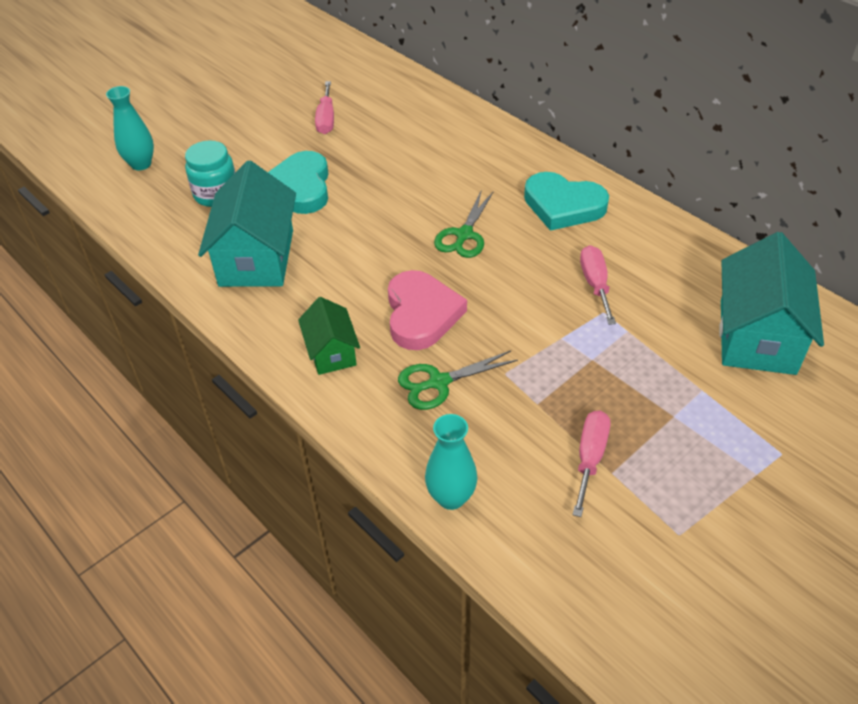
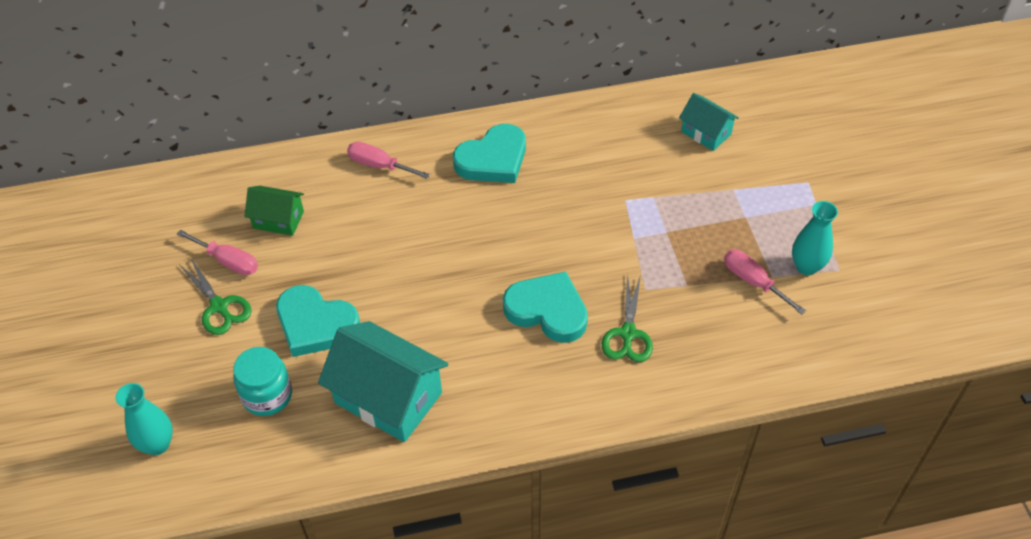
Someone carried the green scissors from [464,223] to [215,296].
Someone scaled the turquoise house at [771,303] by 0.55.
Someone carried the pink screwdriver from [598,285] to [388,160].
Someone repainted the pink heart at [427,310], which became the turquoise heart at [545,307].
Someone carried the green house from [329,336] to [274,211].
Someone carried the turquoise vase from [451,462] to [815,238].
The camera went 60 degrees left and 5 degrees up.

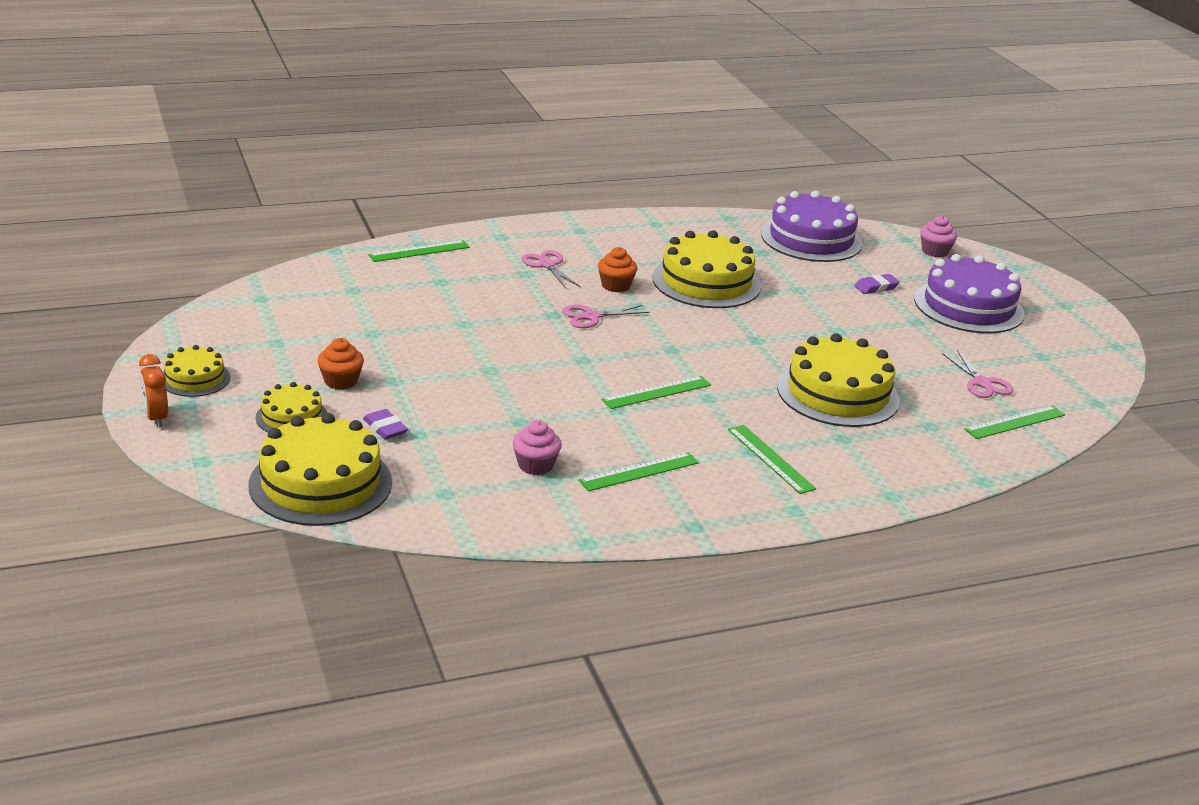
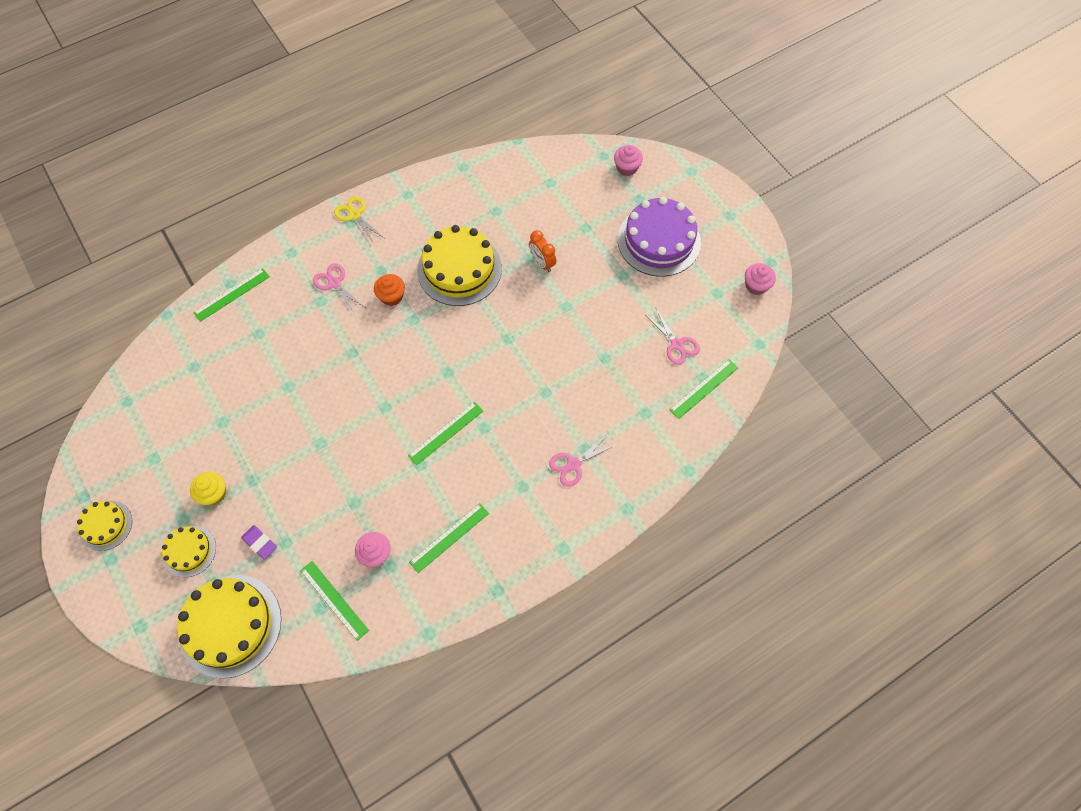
Someone took away the purple cake at [811,226].
Someone took away the purple eraser at [877,284].
Someone carried the pink scissors from [605,316] to [583,461].
Someone took away the yellow cake at [838,380].
Someone repainted the orange cupcake at [340,364], which became the yellow cupcake at [208,488].
Someone carried the orange clock from [153,391] to [542,251].
Someone carried the green ruler from [772,459] to [334,601].
Someone put down the yellow scissors at [359,220].
Someone put down the pink cupcake at [760,279].
The camera went 10 degrees left and 35 degrees up.

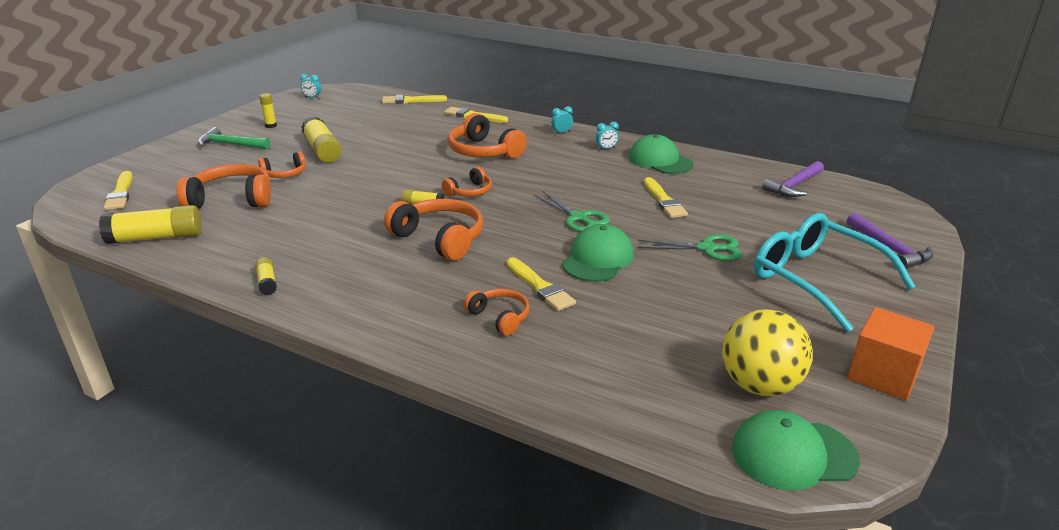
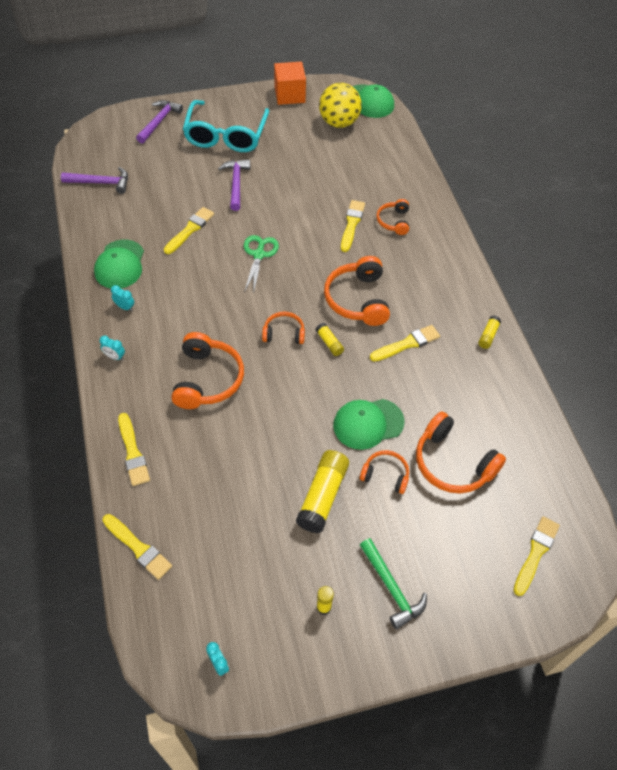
Someone took away the yellow glue stick at [150,224].
Someone carried the green cap from [598,253] to [369,424].
Someone swapped the green scissors at [689,247] for the purple hammer at [234,185].
Someone put down the yellow brush at [405,343].
The camera went 135 degrees left and 25 degrees up.

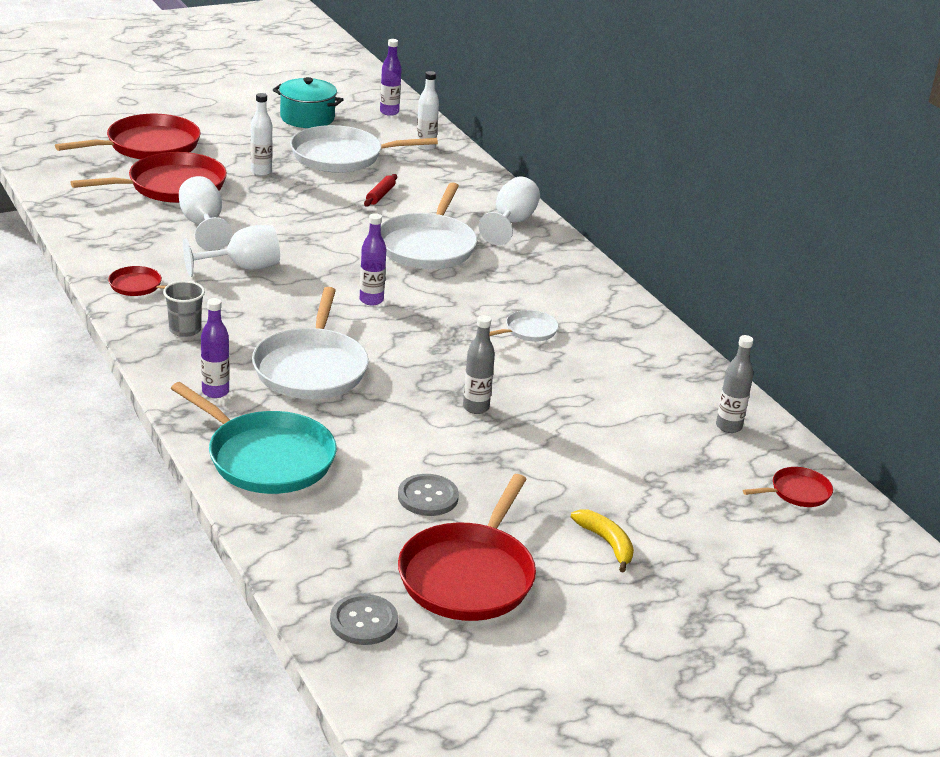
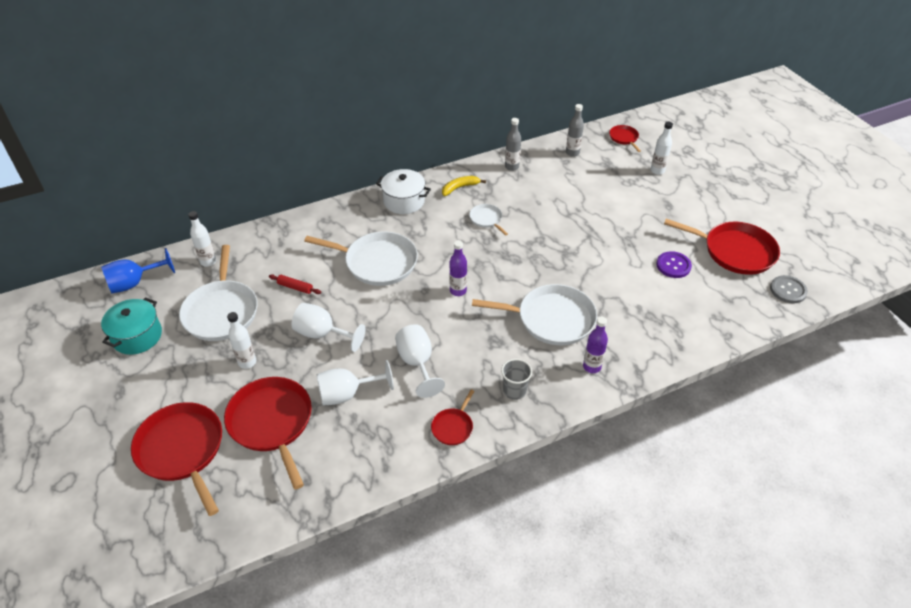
Someone swapped the purple bottle at [391,77] for the blue goblet at [138,270].
Someone carried the white goblet from [509,211] to [328,327].
Someone carried the grey bottle from [479,364] to [513,144].
Someone took away the turquoise pan at [254,438].
Someone repainted the grey button at [428,495], which became the purple button at [674,264].
Someone carried the yellow banana from [602,541] to [464,186].
Someone put down the white bottle at [662,148].
Someone put down the white pot at [403,191].
The camera went 85 degrees left and 15 degrees up.

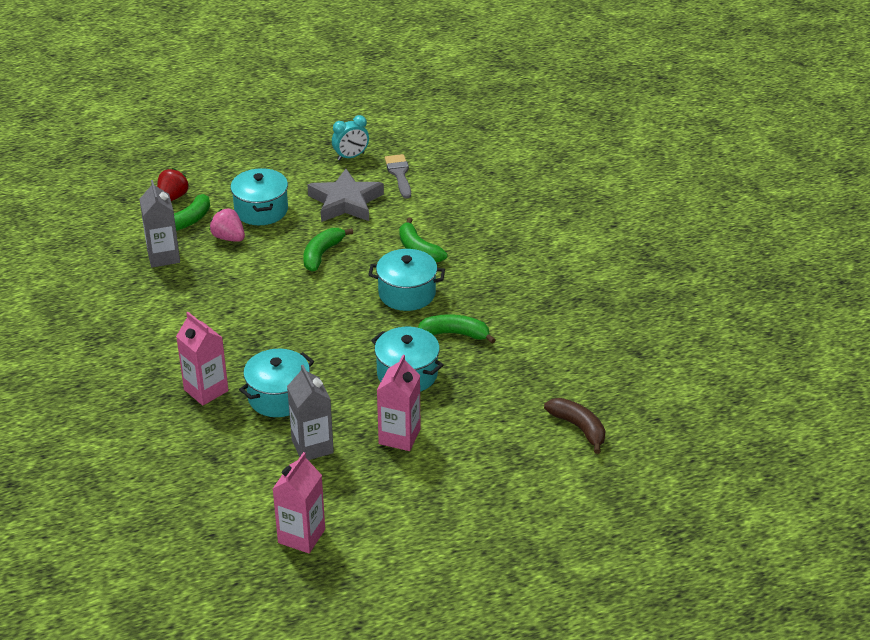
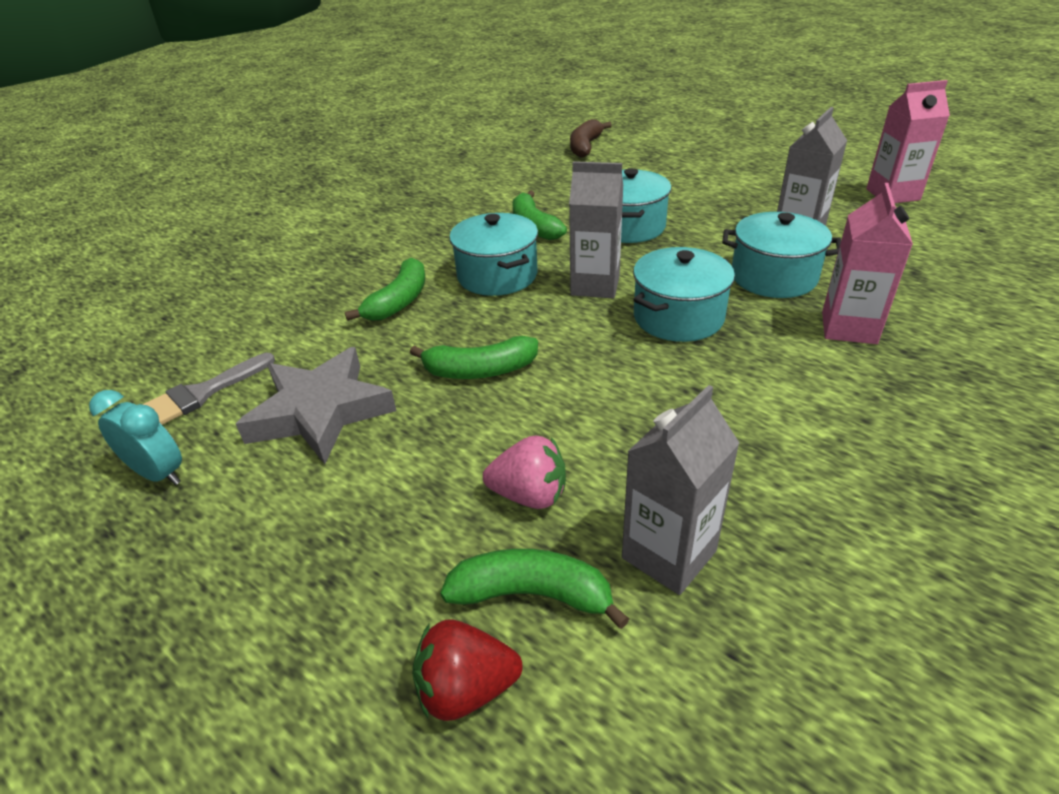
Someone carried the turquoise pot from [259,196] to [684,294].
Someone rotated the pink strawberry at [227,225] by 90 degrees counterclockwise.
Someone took away the pink carton at [398,403].
Someone put down the grey carton at [596,229].
The camera went 120 degrees left and 0 degrees up.

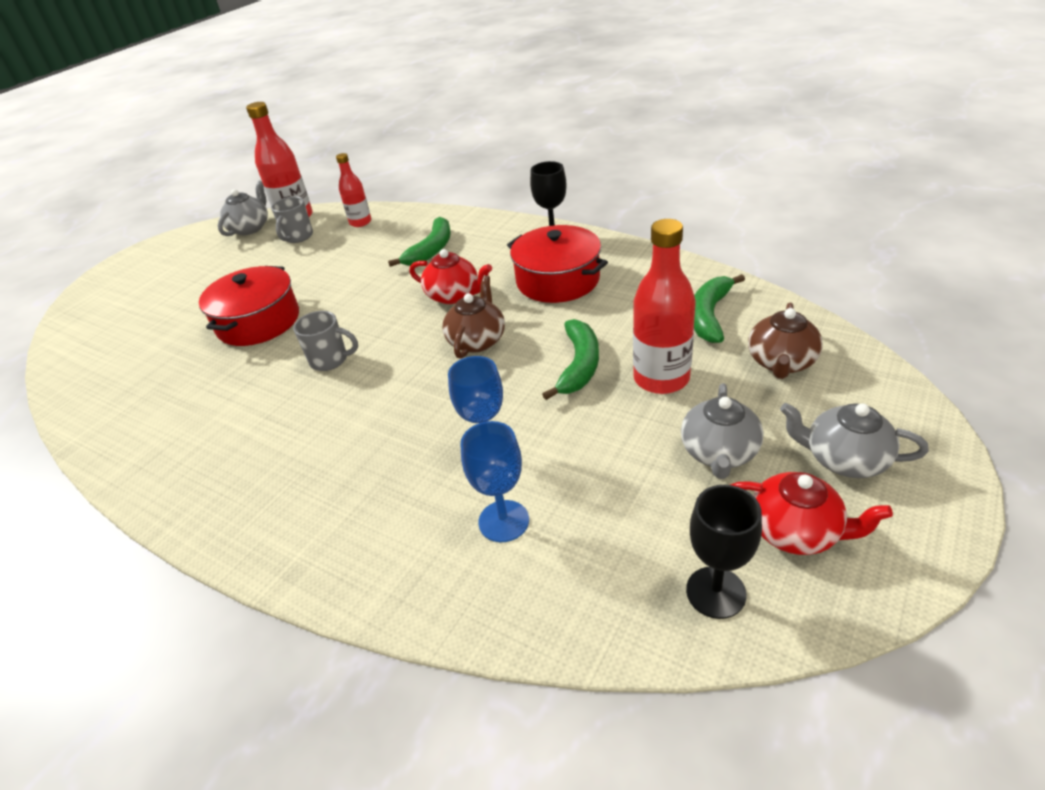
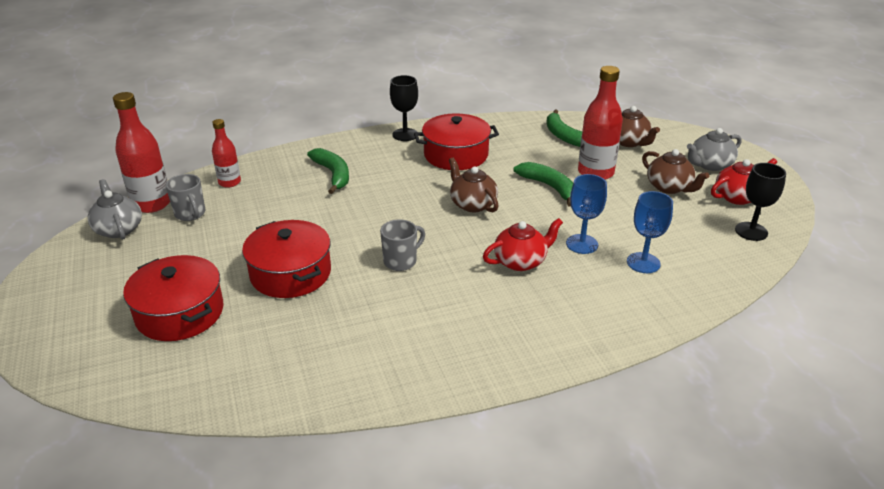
Someone carried the red teapot from [450,276] to [523,244].
Someone repainted the grey teapot at [722,431], which became the brown teapot at [675,171].
Someone put down the red pot at [173,298].
The camera went 55 degrees left and 5 degrees down.

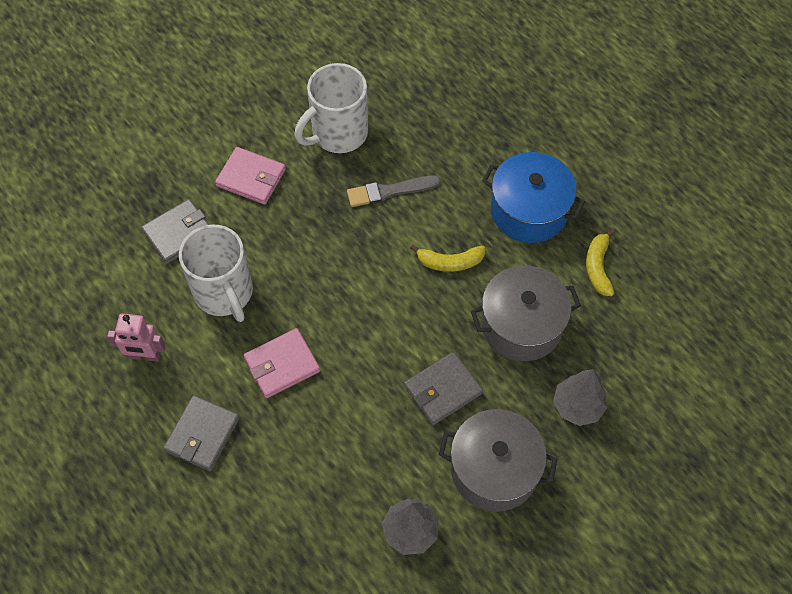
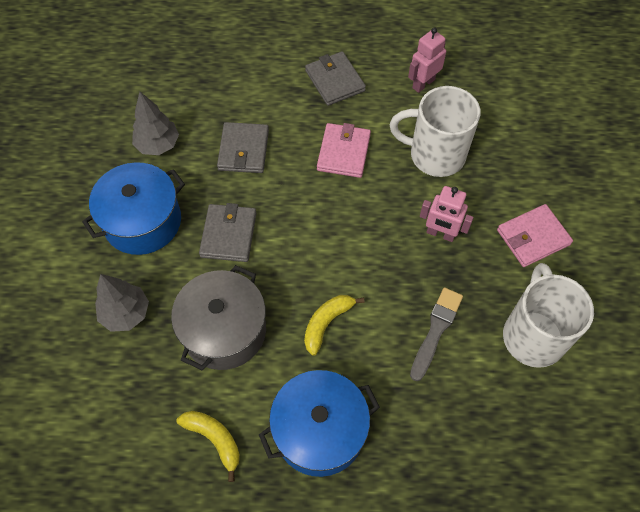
Someone carried the grey wallet from [175,231] to [243,147].
Someone repainted the grey pot at [498,460], which became the blue pot at [133,208].
Someone put down the pink robot at [447,214].
The camera went 130 degrees right and 0 degrees up.

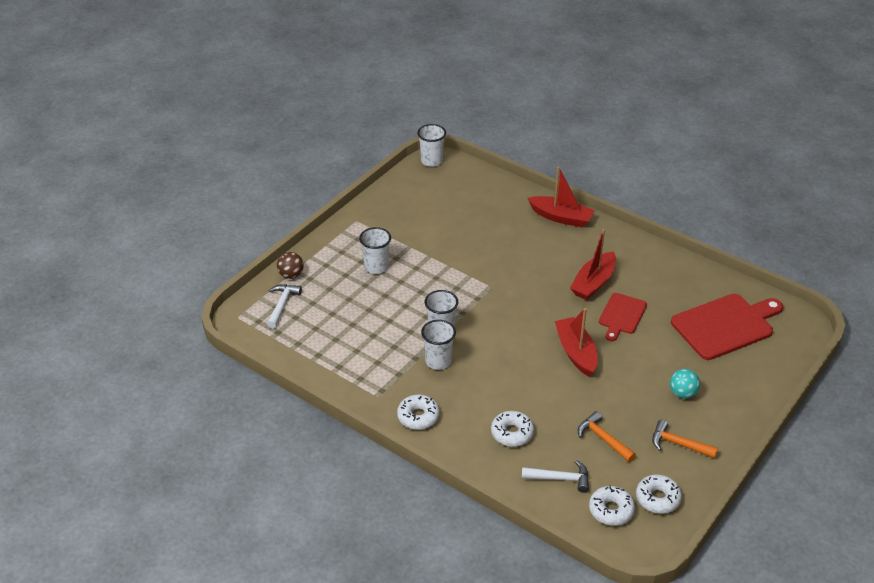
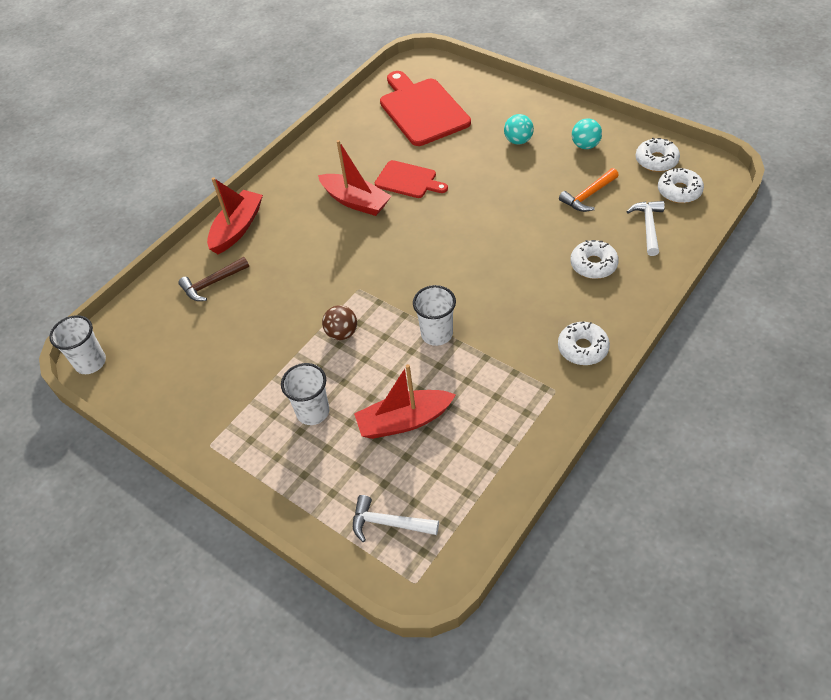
Someone carried the brown ball from [290,265] to [339,322].
Someone carried the red boat from [576,342] to [405,401].
Someone took away the white cup at [438,345].
Someone swapped the orange hammer at [685,439] for the turquoise ball at [587,133].
Someone put down the brown hammer at [213,279].
The camera went 85 degrees left and 10 degrees up.

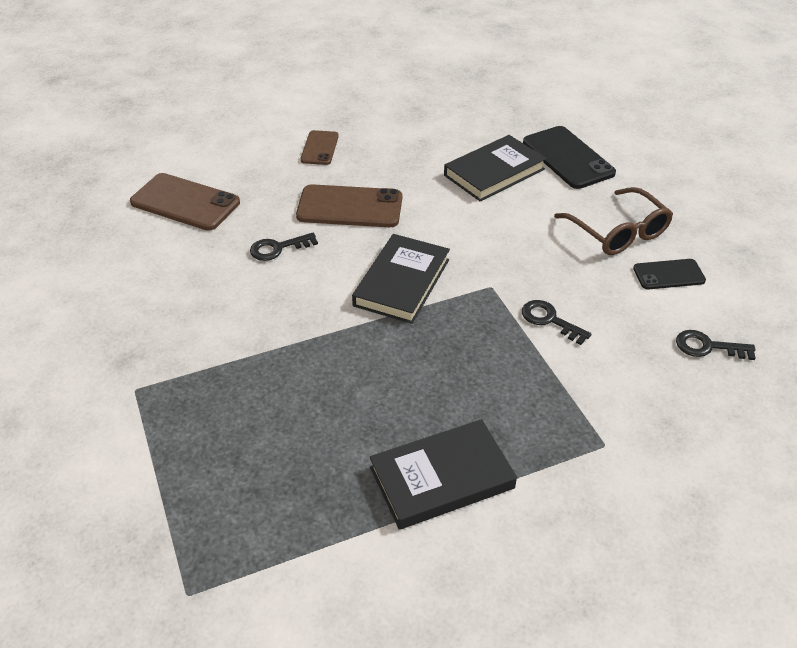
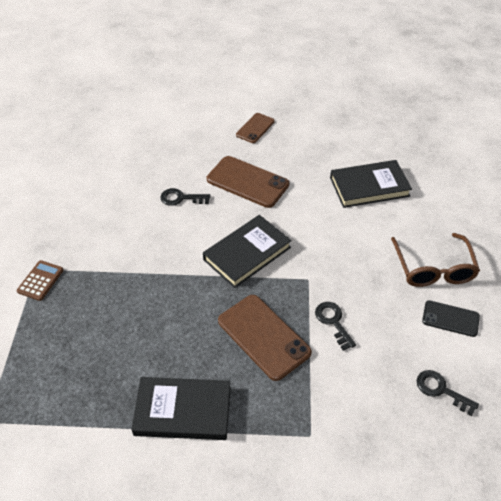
Someone took away the black phone at [569,157].
Someone carried the brown phone from [185,202] to [265,338].
Someone put down the brown calculator at [40,280].
The camera went 25 degrees right and 5 degrees up.

